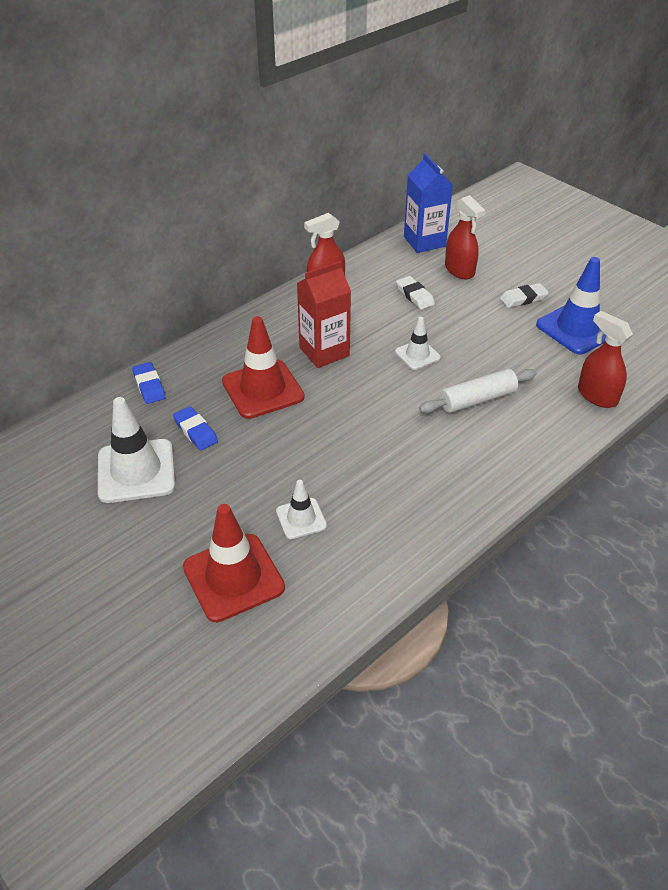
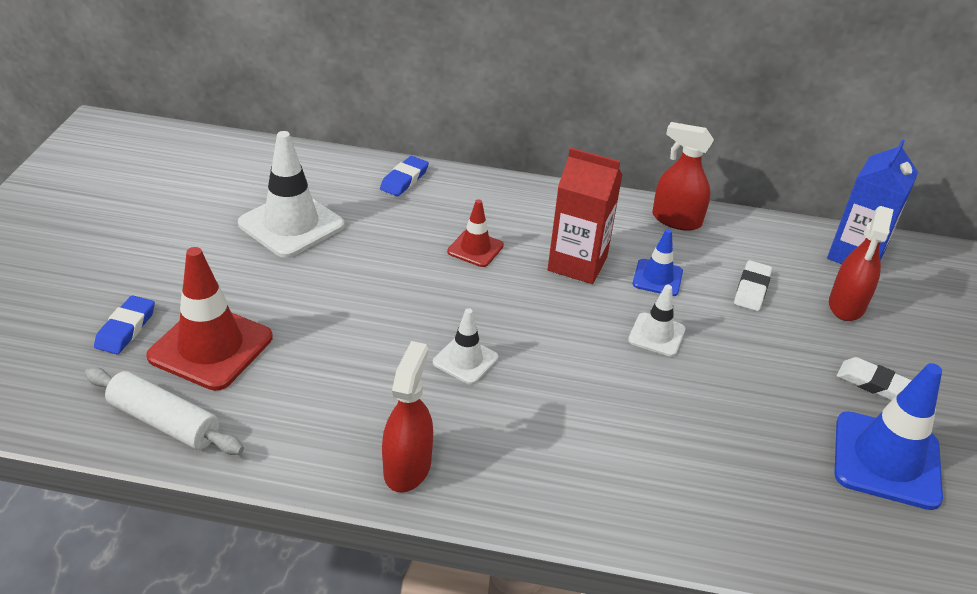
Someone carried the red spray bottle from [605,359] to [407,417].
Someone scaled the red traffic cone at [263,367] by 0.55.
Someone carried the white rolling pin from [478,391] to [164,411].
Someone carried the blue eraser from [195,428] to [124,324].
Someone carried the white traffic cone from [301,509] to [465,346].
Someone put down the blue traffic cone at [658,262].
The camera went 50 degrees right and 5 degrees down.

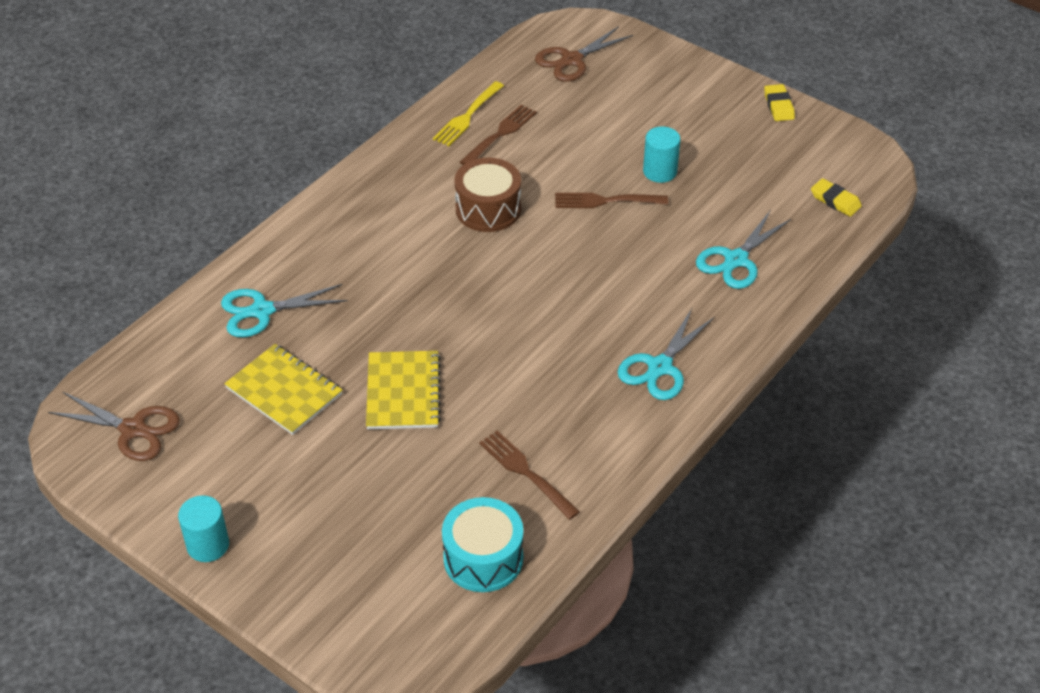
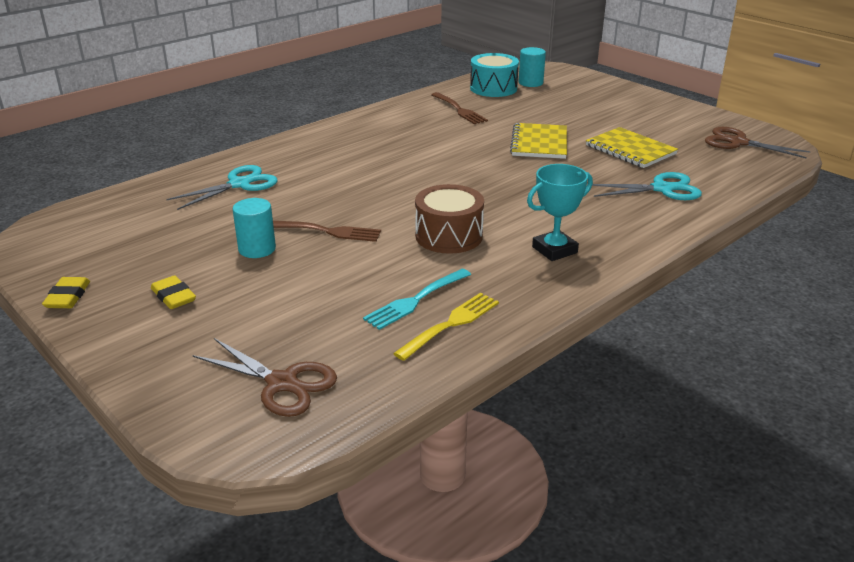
Someone rotated the brown scissors at [584,54] by 60 degrees clockwise.
Someone repainted the brown fork at [498,135], which became the turquoise fork at [417,299].
Someone carried the yellow eraser from [836,197] to [173,292].
Someone took away the turquoise scissors at [666,354].
Someone carried the turquoise cylinder from [203,528] to [532,67].
Someone put down the turquoise trophy at [560,212].
The camera went 170 degrees left and 15 degrees down.

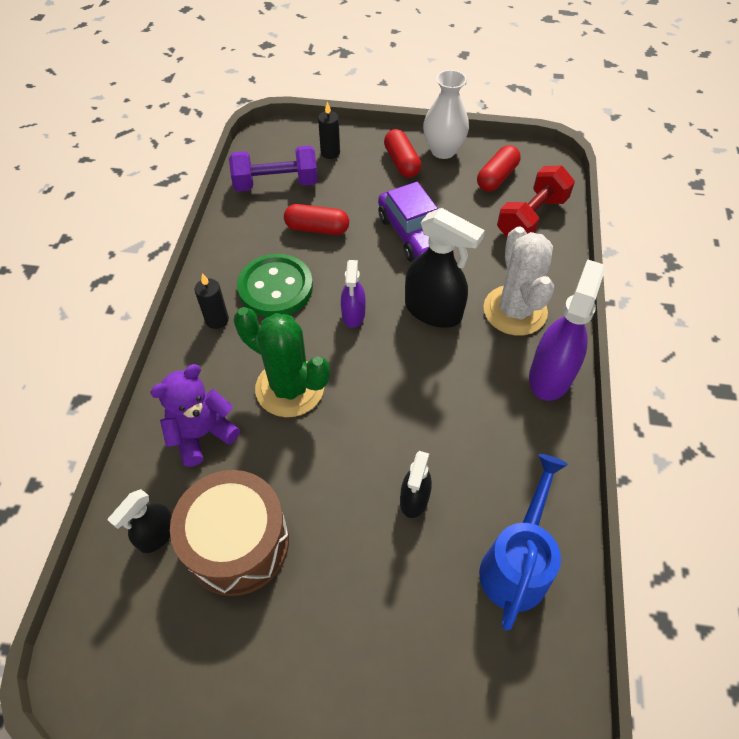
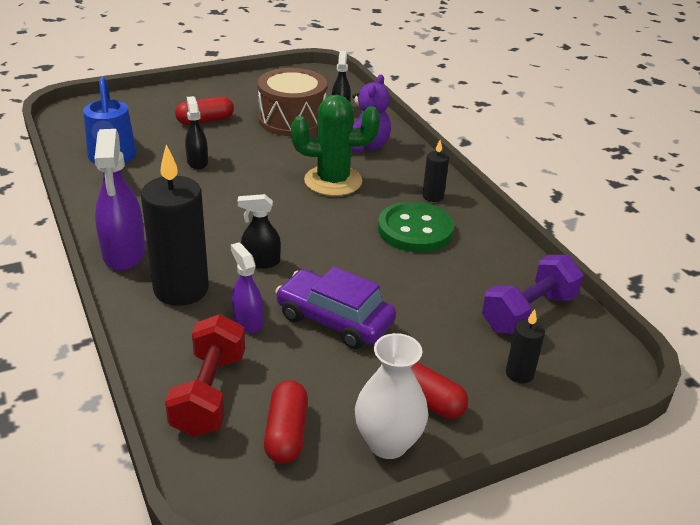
Someone carried the red capsule from [316,219] to [204,111].
Someone scaled the black spray bottle at [445,268] by 0.58.
Someone swapped the white cactus at [518,281] for the black candle at [175,225].
Someone carried the purple spray bottle from [353,294] to [247,287].
The camera went 145 degrees right and 20 degrees down.

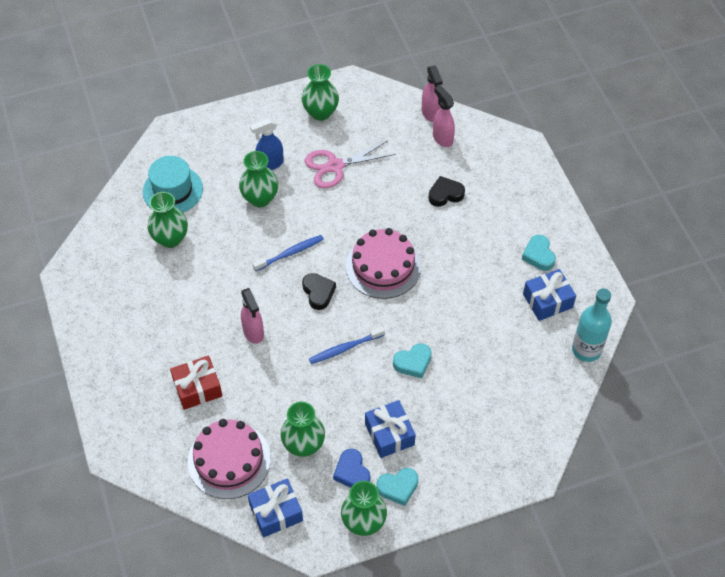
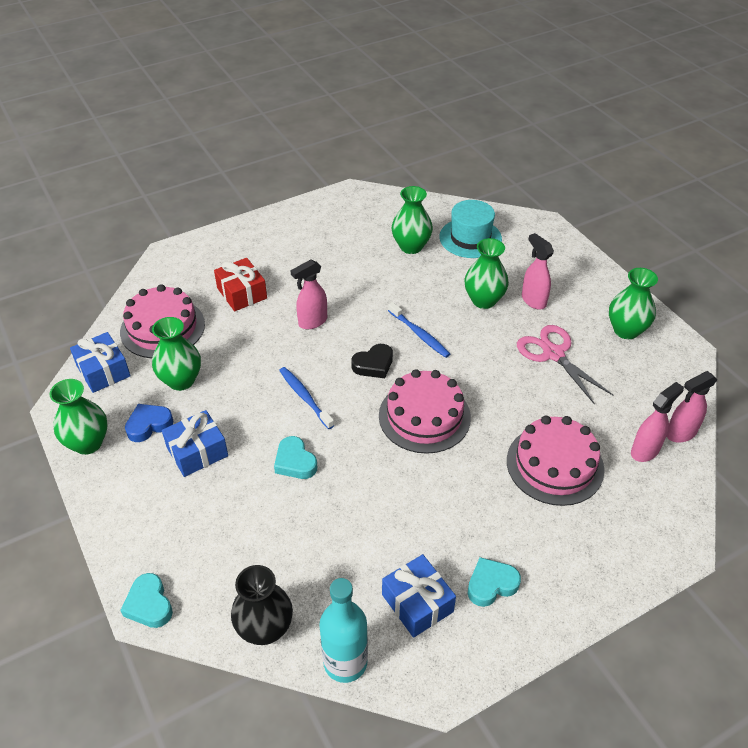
Someone repainted the blue spray bottle at [267,144], which became the pink spray bottle at [538,271].
Someone swapped the black heart at [447,191] for the pink cake at [556,461].
Someone carried the turquoise heart from [397,487] to [146,600].
Someone put down the black vase at [262,605].
The camera went 80 degrees right and 10 degrees down.

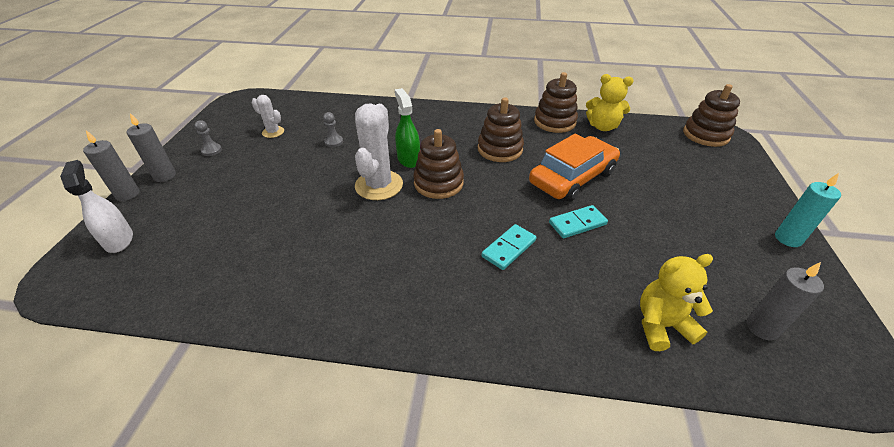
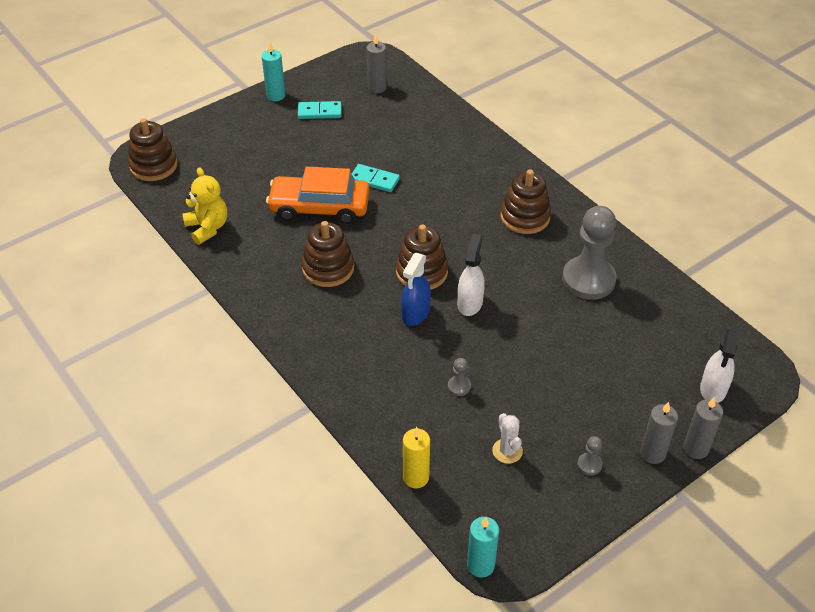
Someone carried the brown stacking toy from [556,102] to [526,201].
Someone repainted the green spray bottle at [407,128], which became the blue spray bottle at [416,289].
Someone swapped the white cactus at [379,151] for the white spray bottle at [471,275].
Someone carried the turquoise domino from [509,247] to [319,110].
Someone took away the yellow teddy bear at [676,302].
Someone put down the grey pawn at [589,253].
Someone put down the yellow candle at [416,457].
Someone put down the turquoise candle at [483,547].
The camera went 135 degrees left and 5 degrees up.

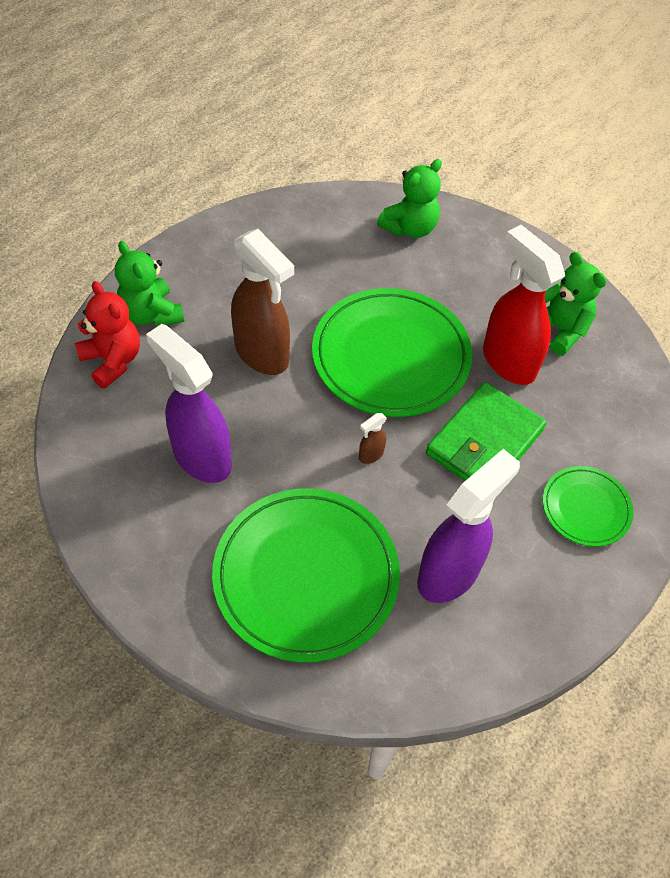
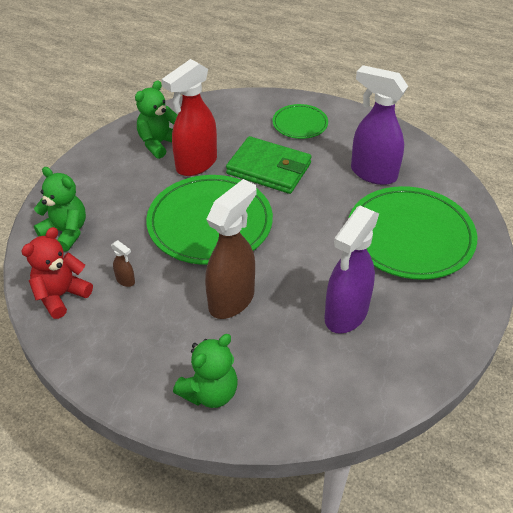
Someone carried the red teddy bear from [107,335] to [57,273].
Someone carried the brown spray bottle from [373,438] to [123,263].
The camera went 100 degrees left and 10 degrees down.

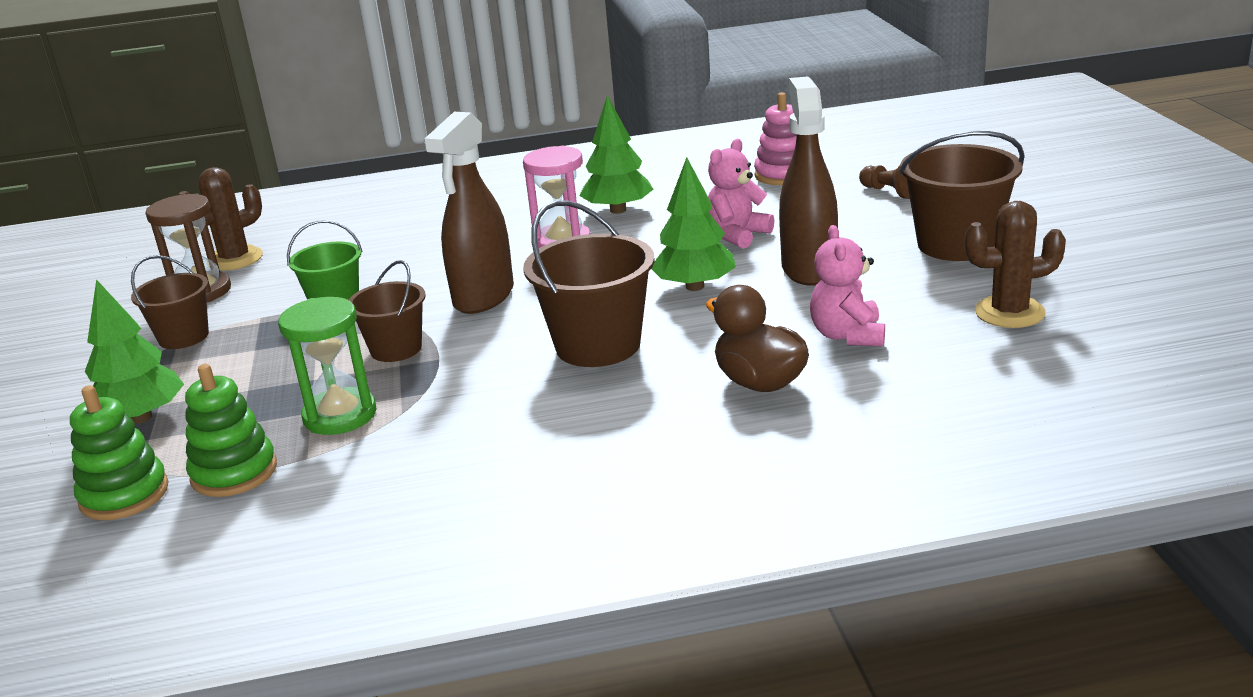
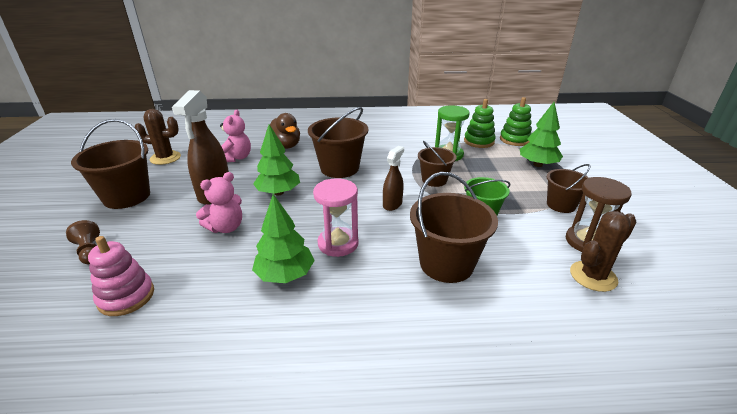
Someone scaled the brown spray bottle at [469,213] by 0.56.
Someone put down the brown bucket at [454,227].
The camera went 175 degrees left and 5 degrees up.

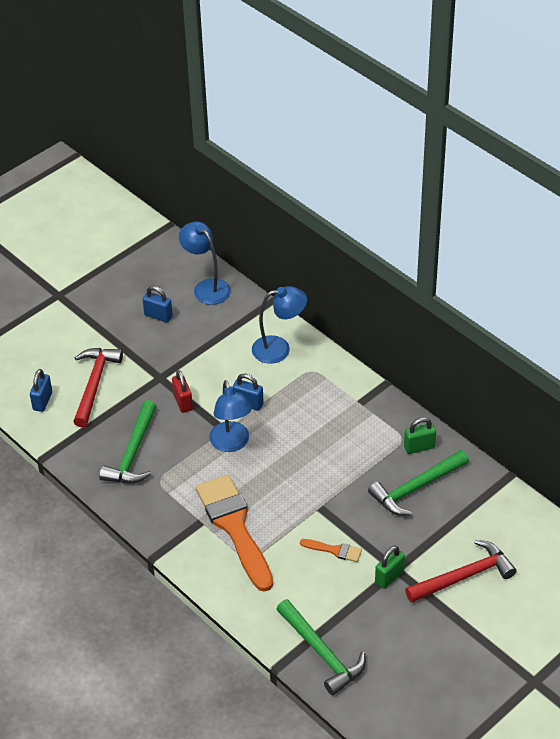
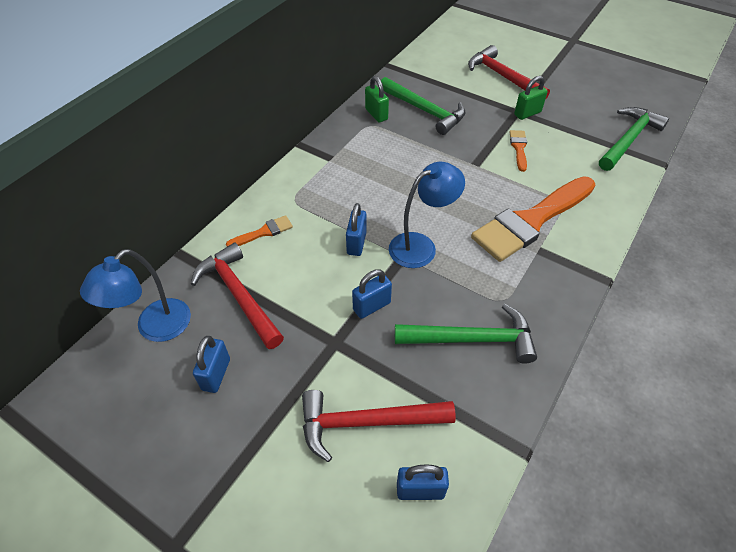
Someone swapped the blue lamp at [279,325] for the orange brush at [259,231].
Someone repainted the red padlock at [182,391], which became the blue padlock at [372,294].
Someone rotated the green padlock at [390,567] by 60 degrees counterclockwise.
Someone put down the red hammer at [237,296].
The camera went 105 degrees left and 5 degrees up.

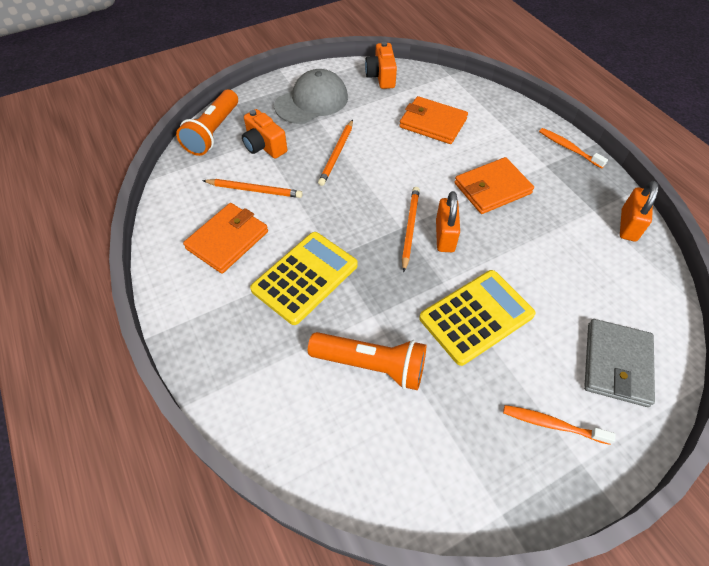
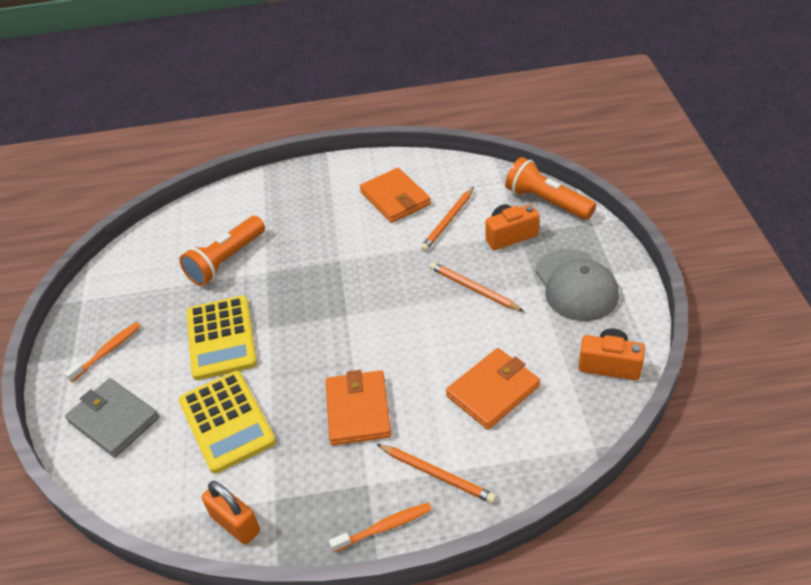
Someone carried the orange pencil from [411,229] to [436,473].
Someone took away the orange padlock at [448,221].
Someone carried the yellow calculator from [304,278] to [227,422].
The camera went 115 degrees right and 10 degrees down.

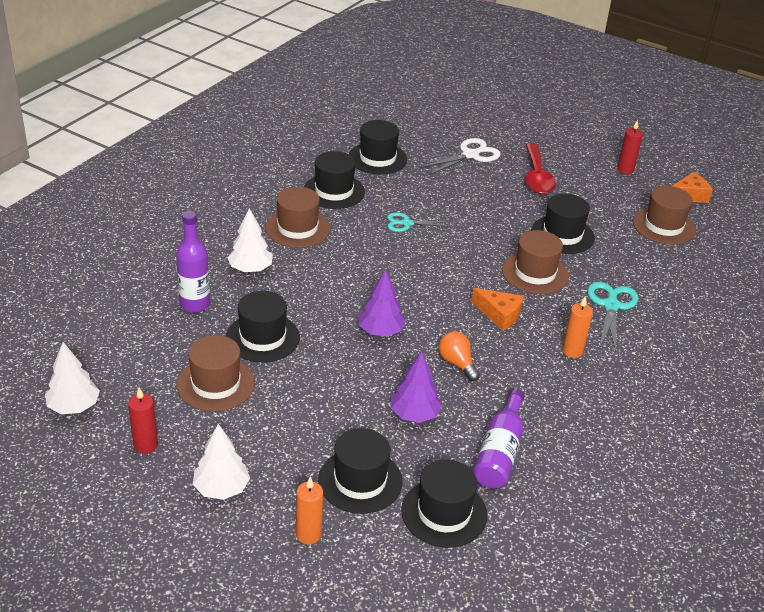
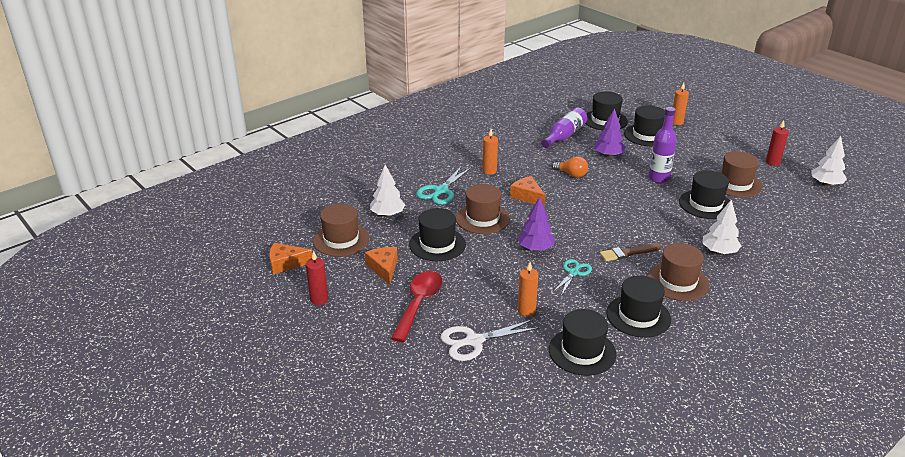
Someone carried the purple bottle from [193,262] to [662,145].
Someone rotated the turquoise scissors at [419,222] by 75 degrees counterclockwise.
Someone carried the purple tree from [382,303] to [536,224].
Someone rotated the orange light bulb at [459,356] by 45 degrees counterclockwise.
Someone carried the white tree from [221,462] to [387,191].
Someone put down the brown brush at [631,252].
Someone put down the orange cheese at [381,266].
Someone put down the orange candle at [528,289].
The camera went 160 degrees left and 5 degrees down.

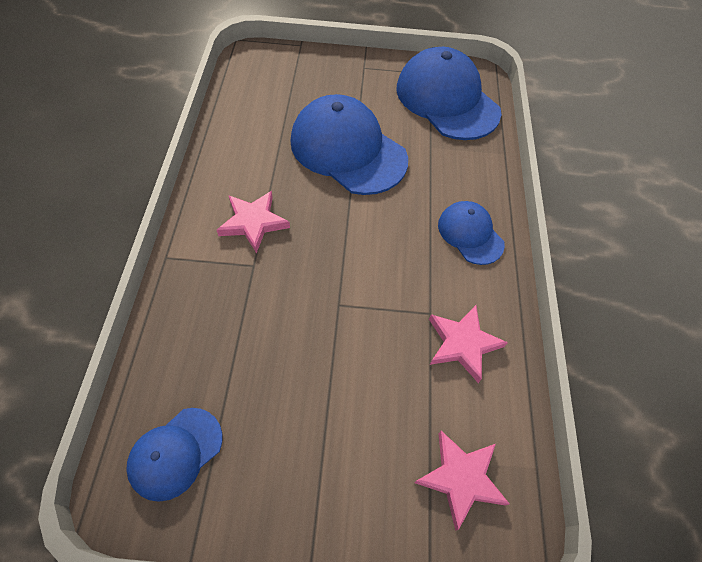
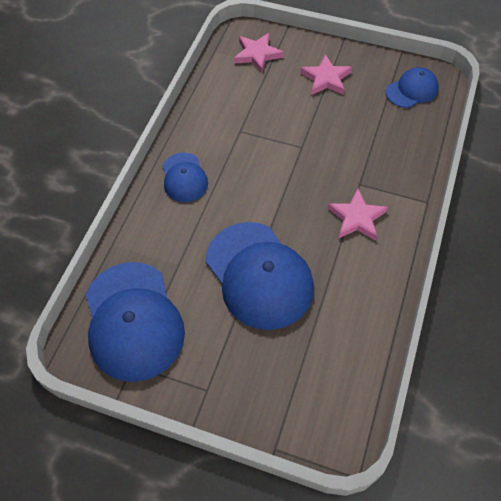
Someone carried the pink star from [468,344] to [326,74].
The camera went 160 degrees left and 0 degrees up.

